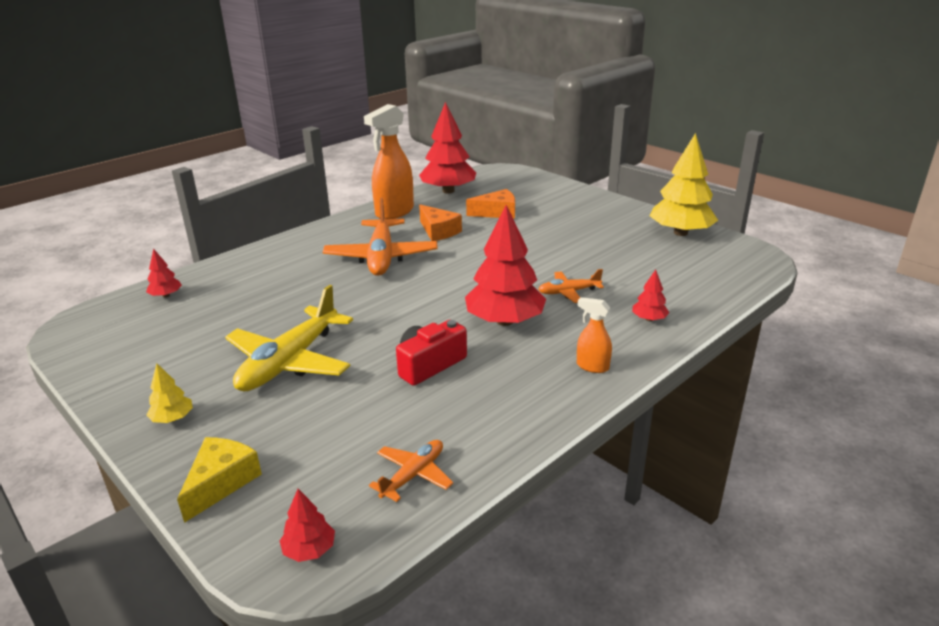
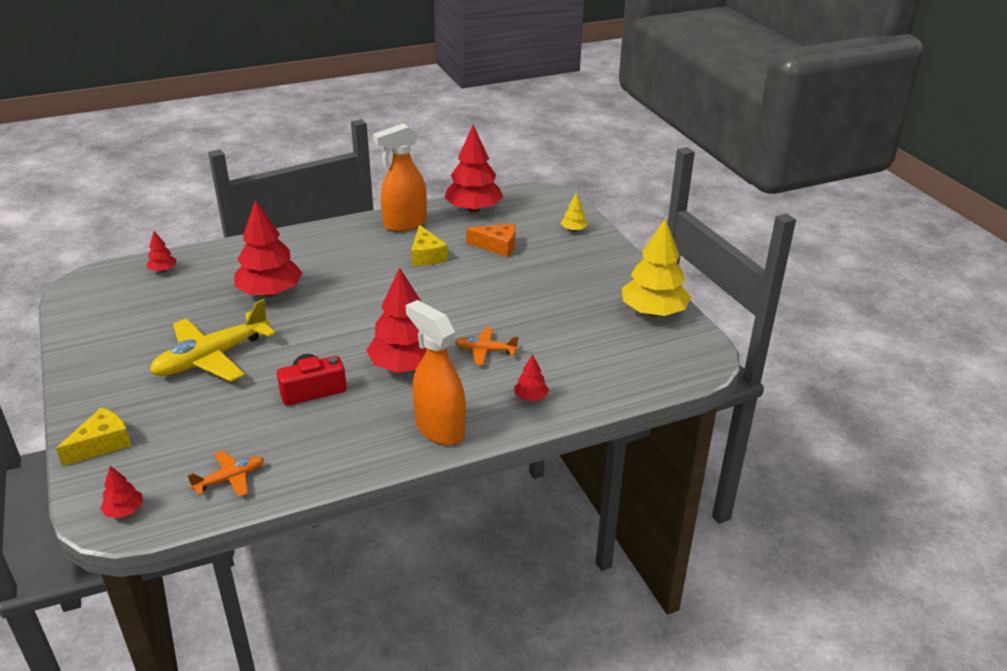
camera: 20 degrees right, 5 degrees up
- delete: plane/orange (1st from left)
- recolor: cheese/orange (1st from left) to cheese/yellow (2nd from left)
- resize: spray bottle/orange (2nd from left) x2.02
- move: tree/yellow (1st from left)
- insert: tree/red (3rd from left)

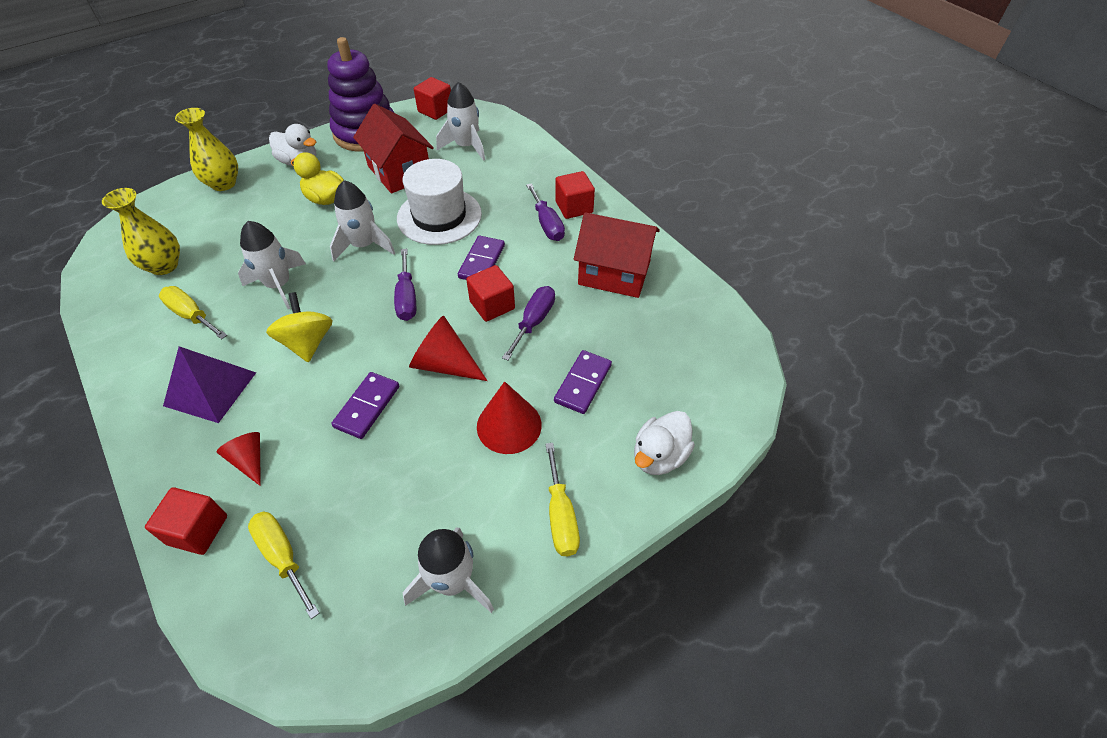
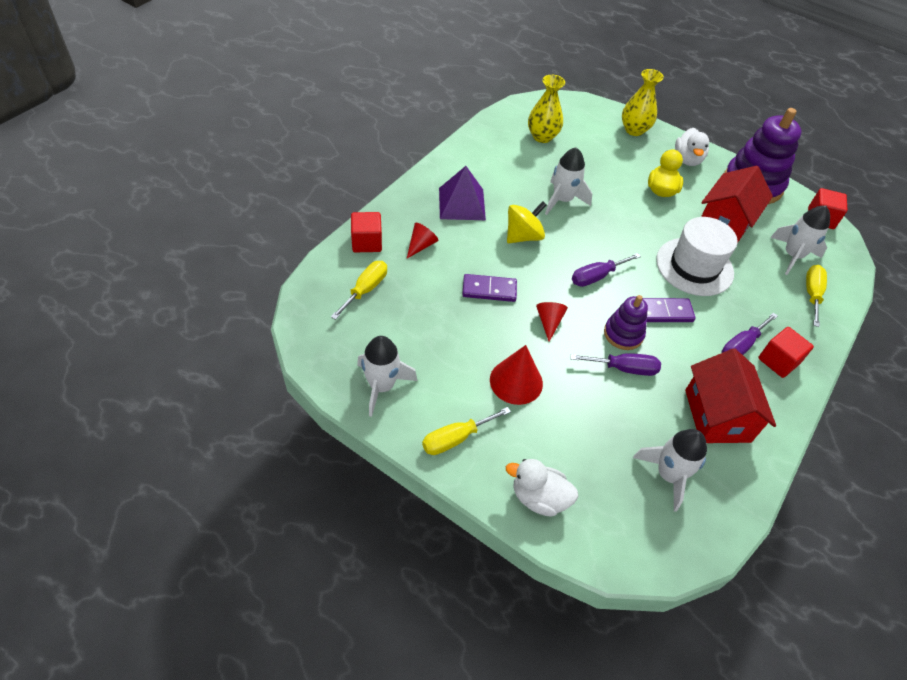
camera: 65 degrees right, 0 degrees up
- move: rocket/white (2nd from left in the first image) to rocket/white (3rd from left)
- replace: cube/red (3rd from left) to stacking toy/purple (1st from left)
- move: screwdriver/yellow (1st from left in the first image) to screwdriver/yellow (3rd from left)
- resize: cone/red (2nd from left in the first image) x0.62
- delete: domino/purple (3rd from left)

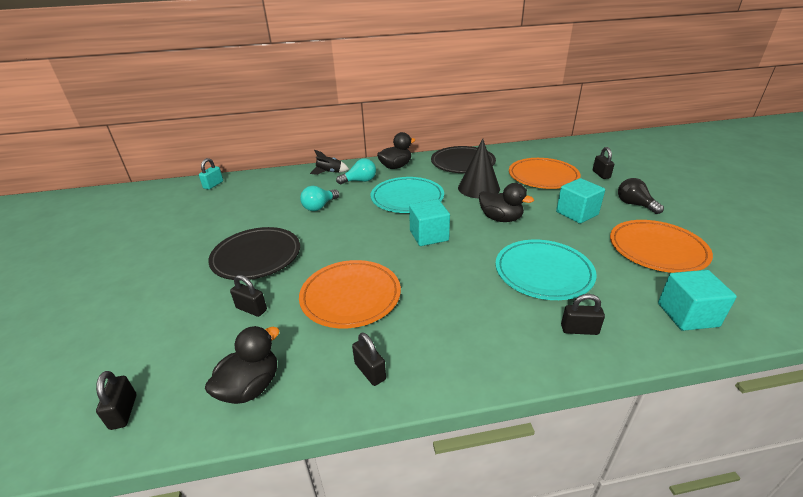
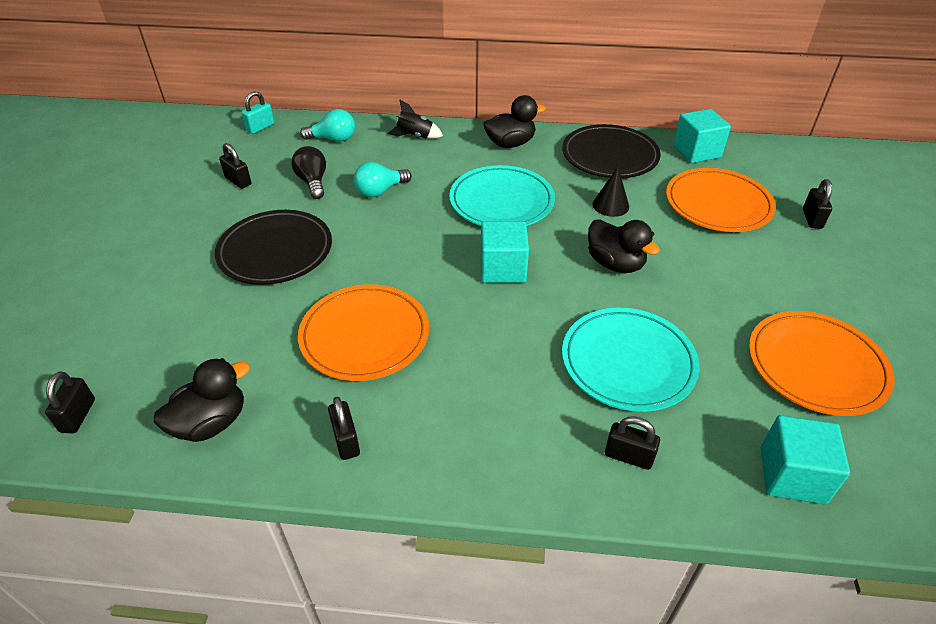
camera: 15 degrees right, 10 degrees up
- resize: cone/black x0.59
- move: light bulb/turquoise (2nd from left in the first image) to light bulb/turquoise (1st from left)
- move: cube/turquoise (2nd from left)
- move: light bulb/black
- move: padlock/black (2nd from left)

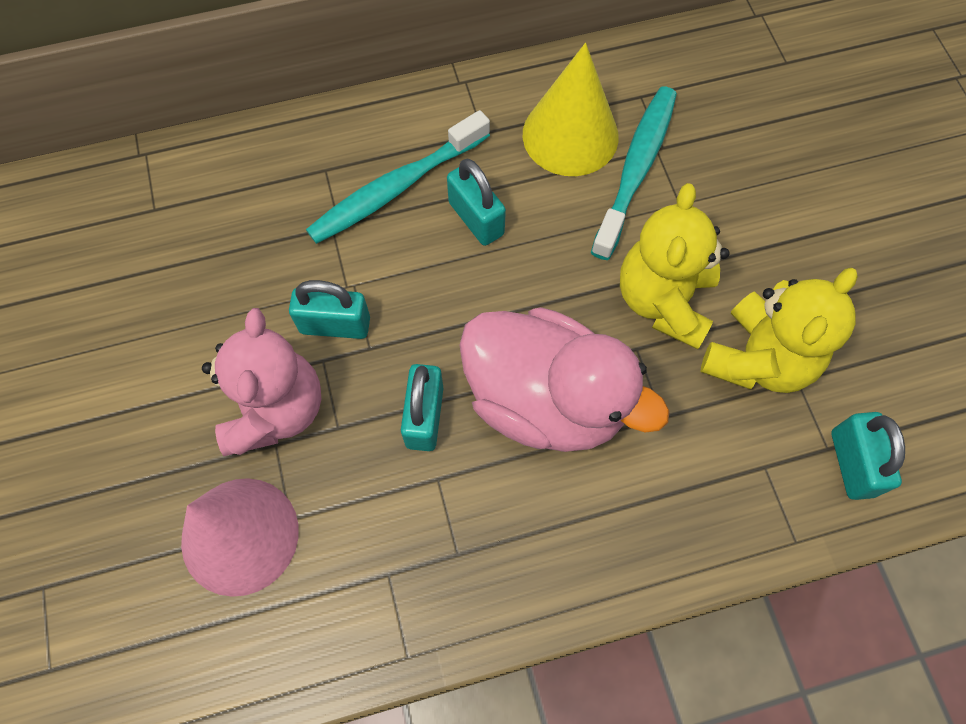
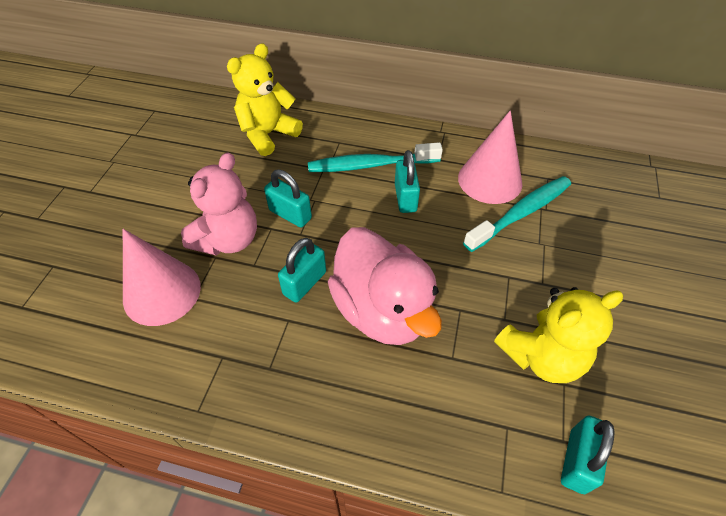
camera: 30 degrees right, 15 degrees down
- recolor: cone/yellow to cone/pink (2nd from left)
- move: teddy bear/yellow (1st from left)

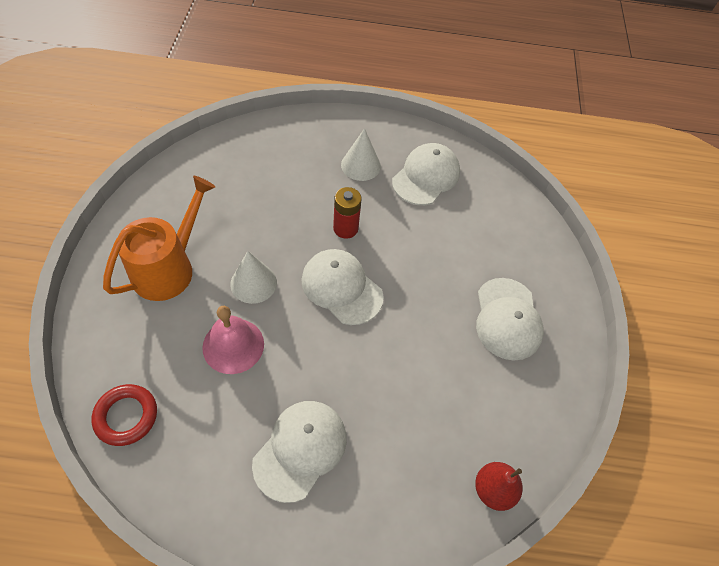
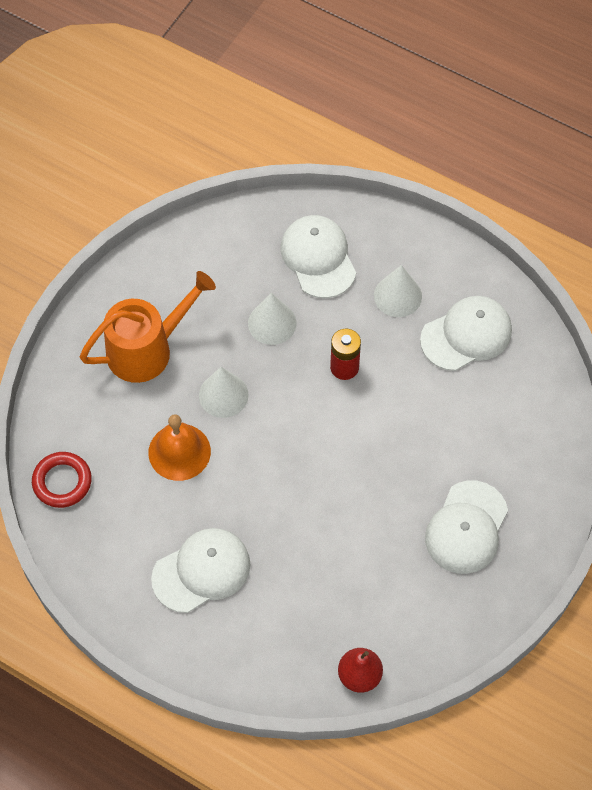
camera: 30 degrees right, 5 degrees up
- move: cap/white (2nd from left)
- recolor: bell/pink to bell/orange
- insert: cone/white (2nd from left)

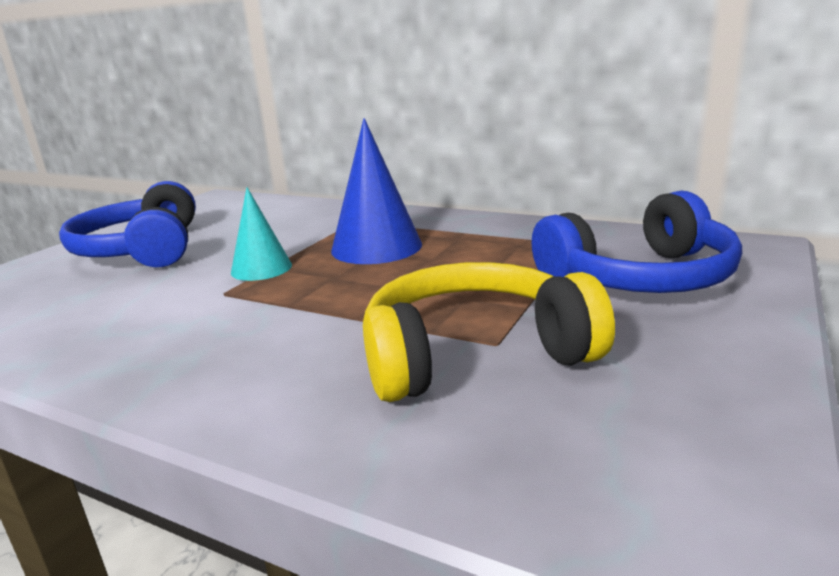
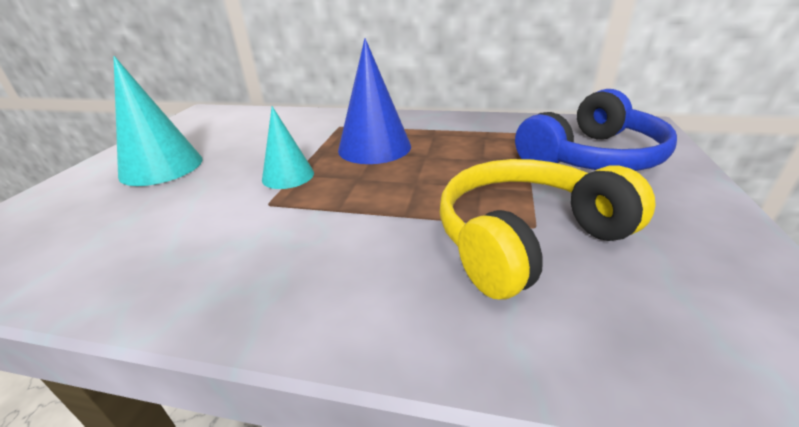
camera: 15 degrees left, 10 degrees up
- replace: headphones/blue (1st from left) to cone/turquoise (1st from left)

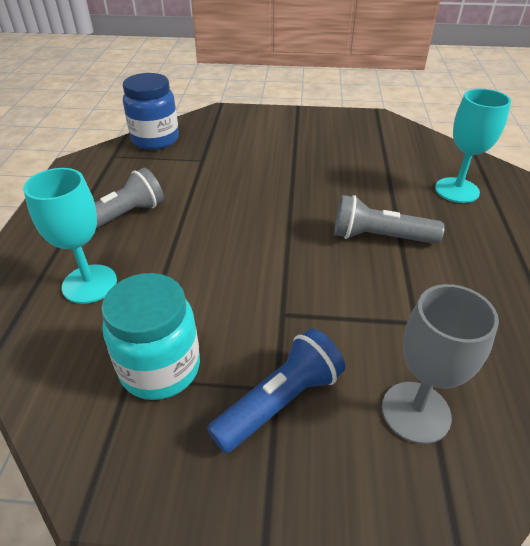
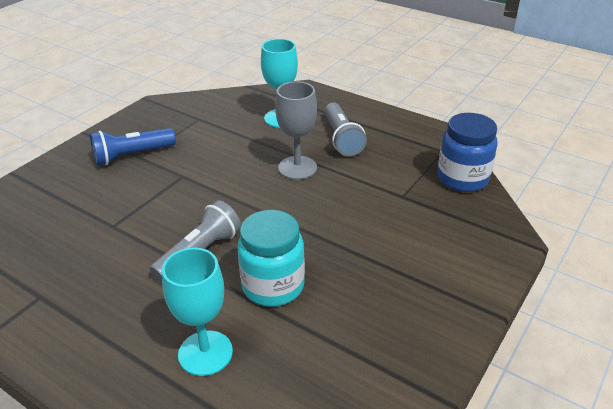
camera: 120 degrees right, 5 degrees down
- move: jar/turquoise
- move: goblet/grey
- rotate: flashlight/blue 75 degrees clockwise

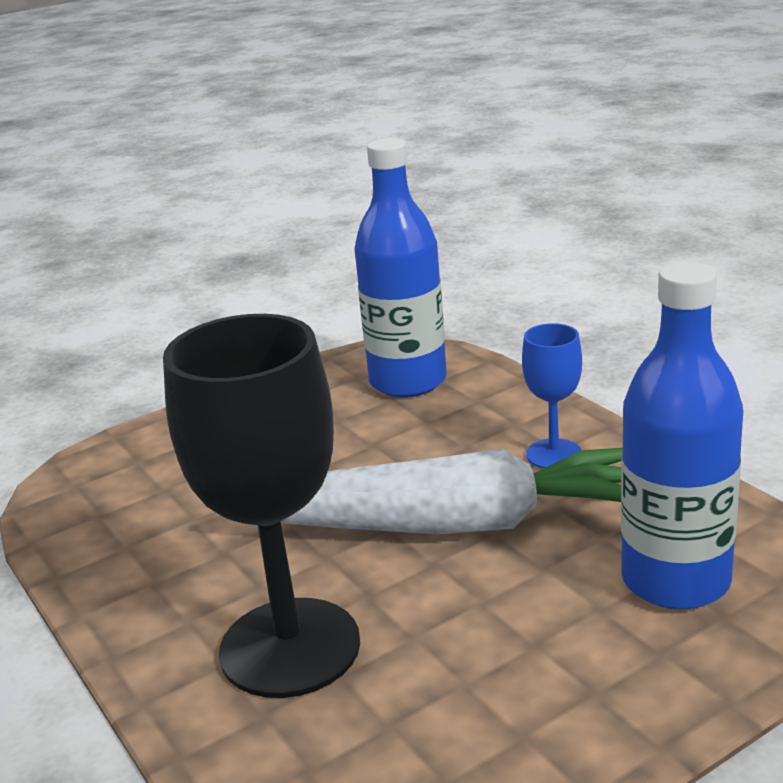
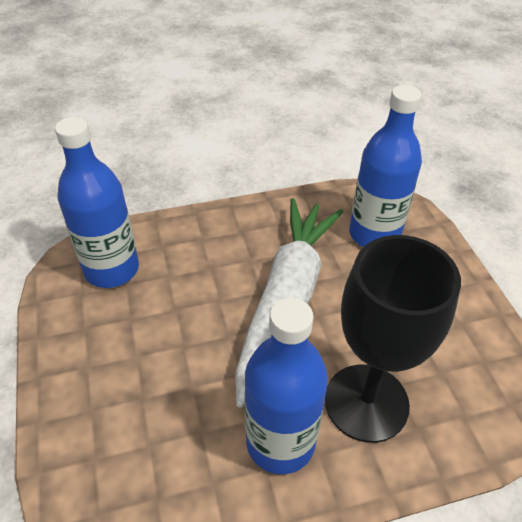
camera: 75 degrees left, 20 degrees up
- delete: goblet/blue
- insert: bottle/blue (2nd from left)

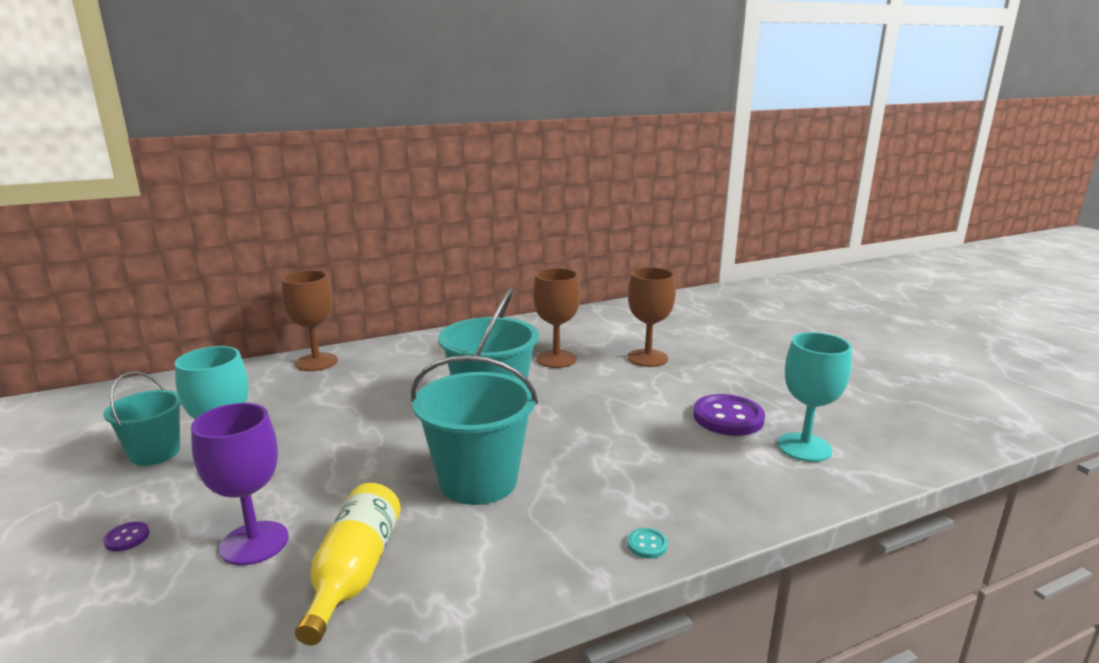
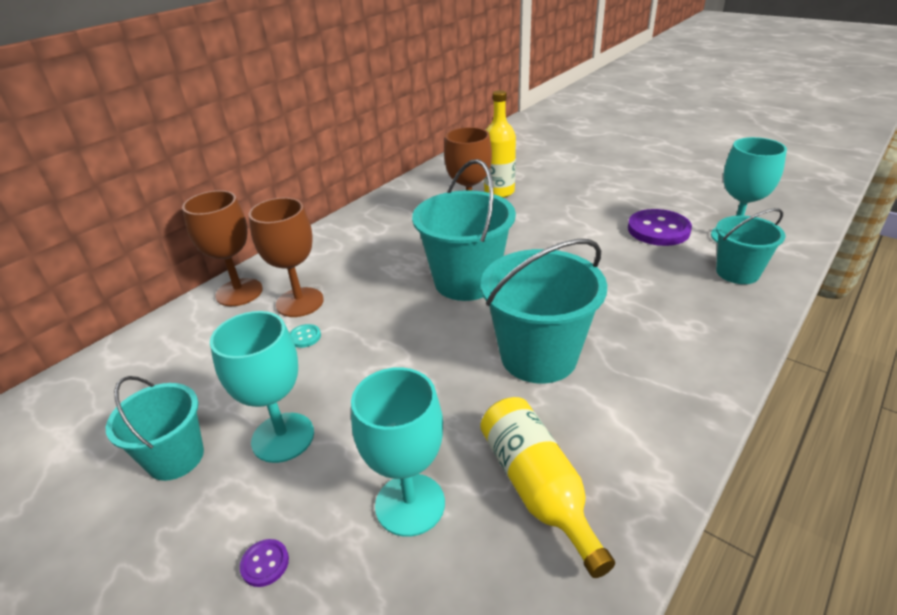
camera: 25 degrees left, 15 degrees up
- move: goblet/brown (3rd from left in the first image) to goblet/brown (2nd from left)
- recolor: goblet/purple to goblet/turquoise (2nd from left)
- move: button/turquoise
- insert: bottle/yellow (1st from left)
- insert: bucket/turquoise (4th from left)

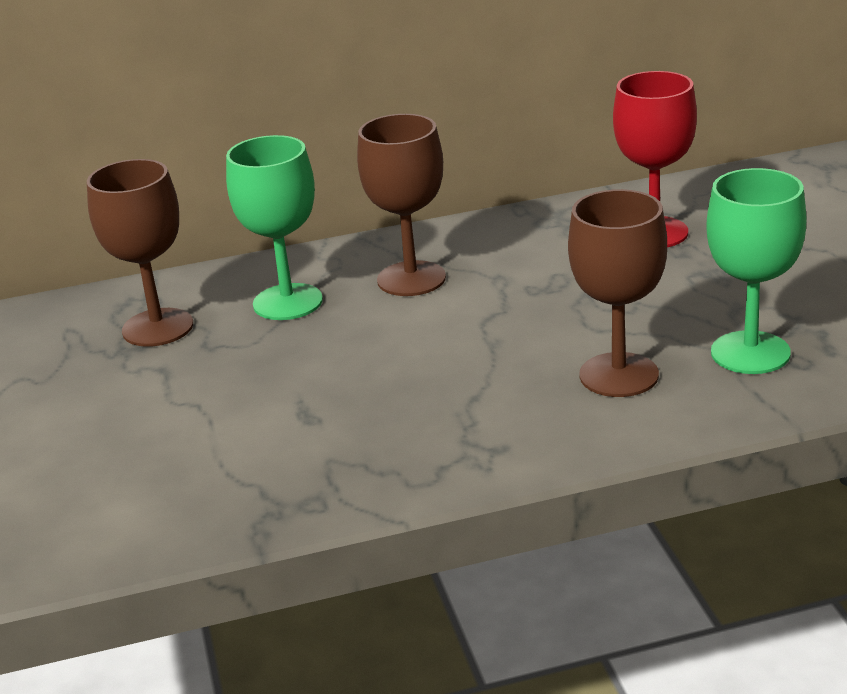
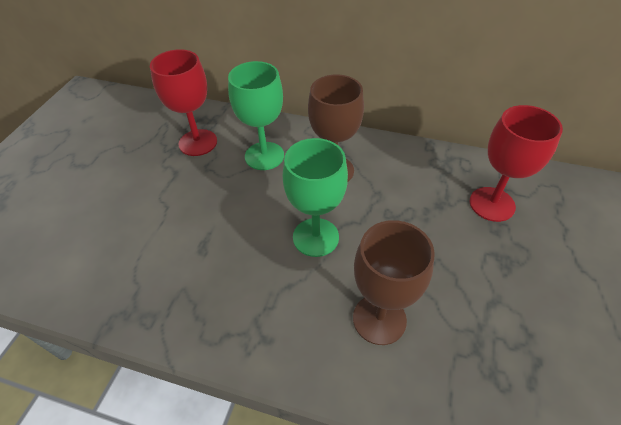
camera: 30 degrees right, 20 degrees up
- recolor: goblet/brown (1st from left) to goblet/red (1st from left)
- move: goblet/green (2nd from left)

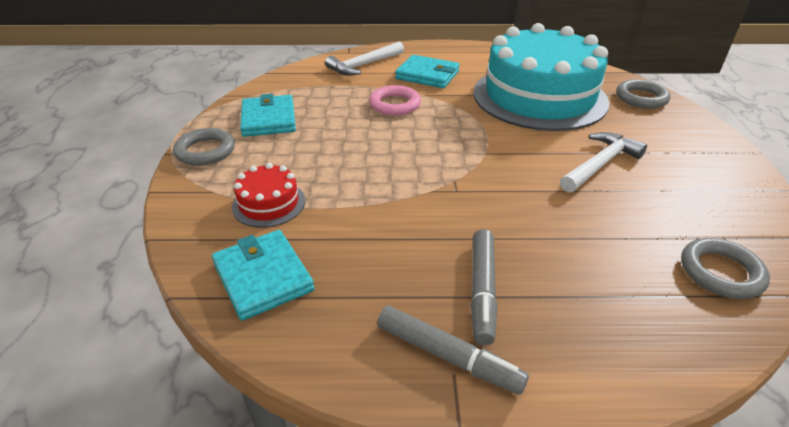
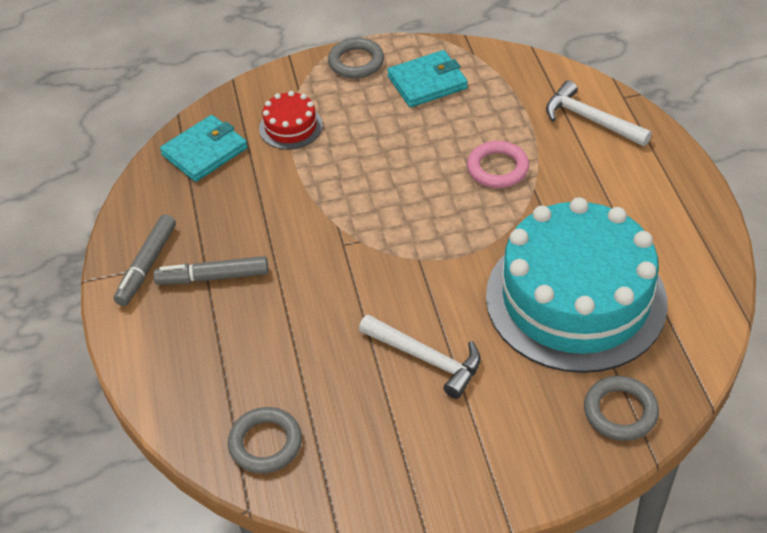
camera: 80 degrees right, 10 degrees up
- delete: wallet/turquoise (3rd from left)

